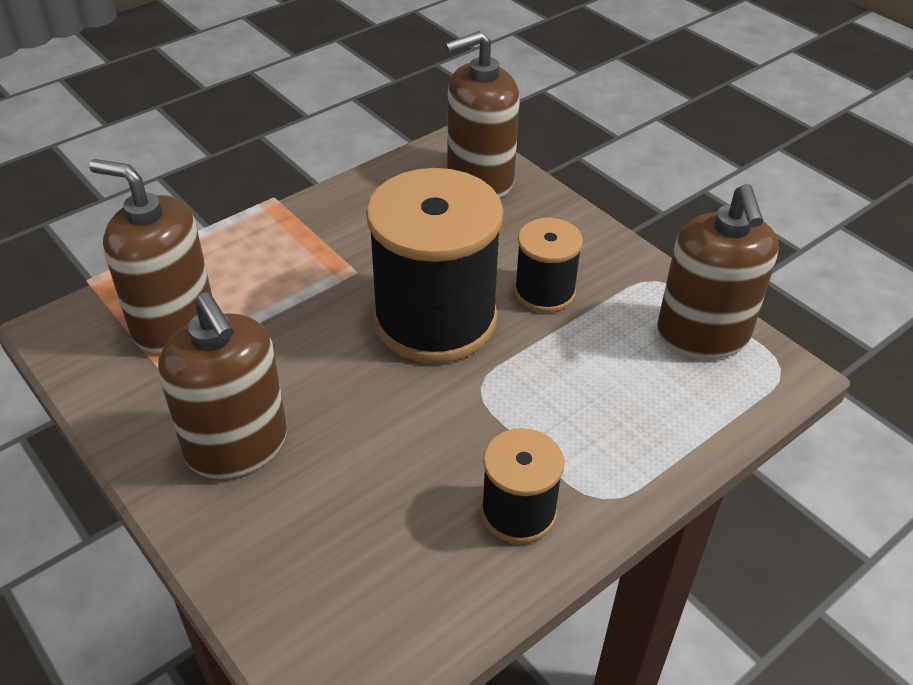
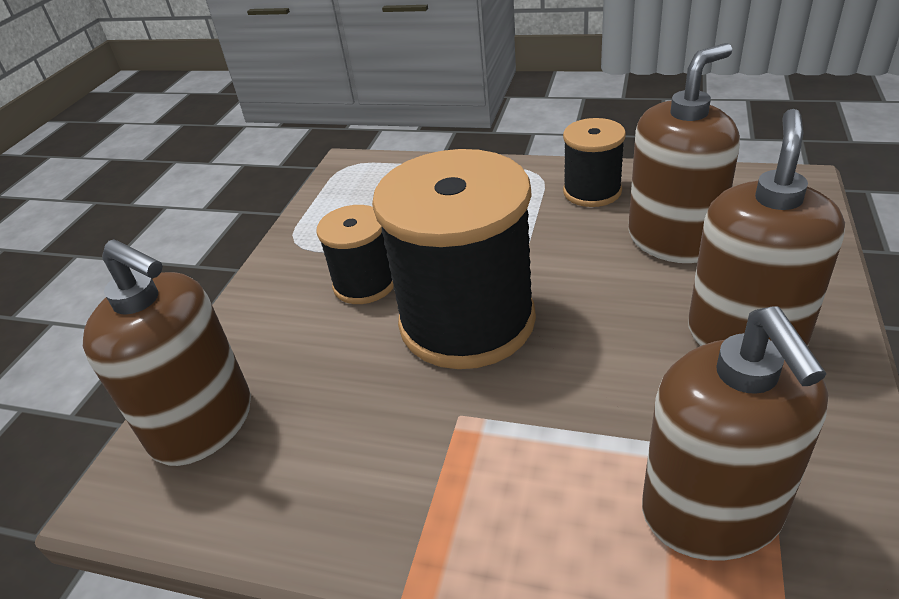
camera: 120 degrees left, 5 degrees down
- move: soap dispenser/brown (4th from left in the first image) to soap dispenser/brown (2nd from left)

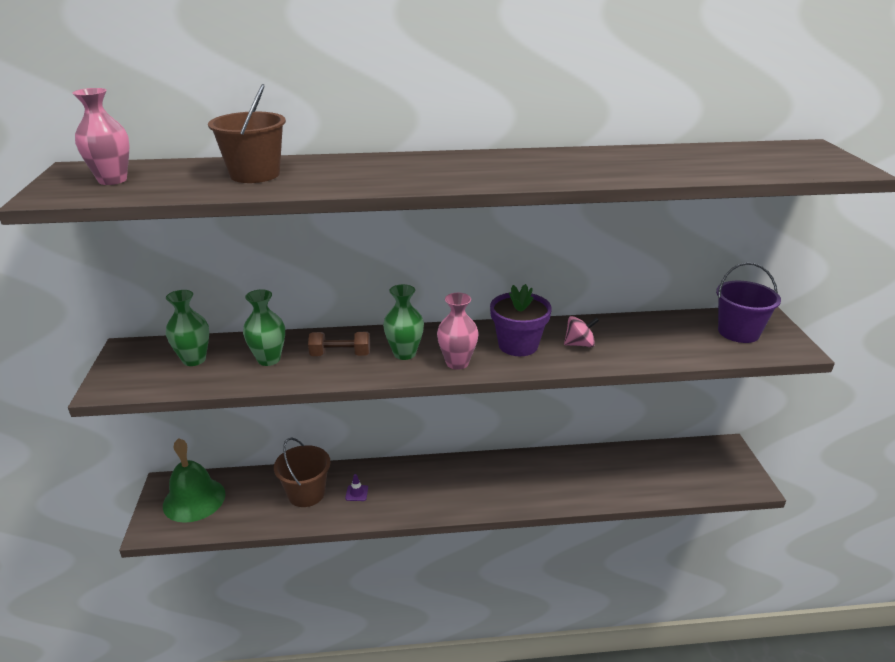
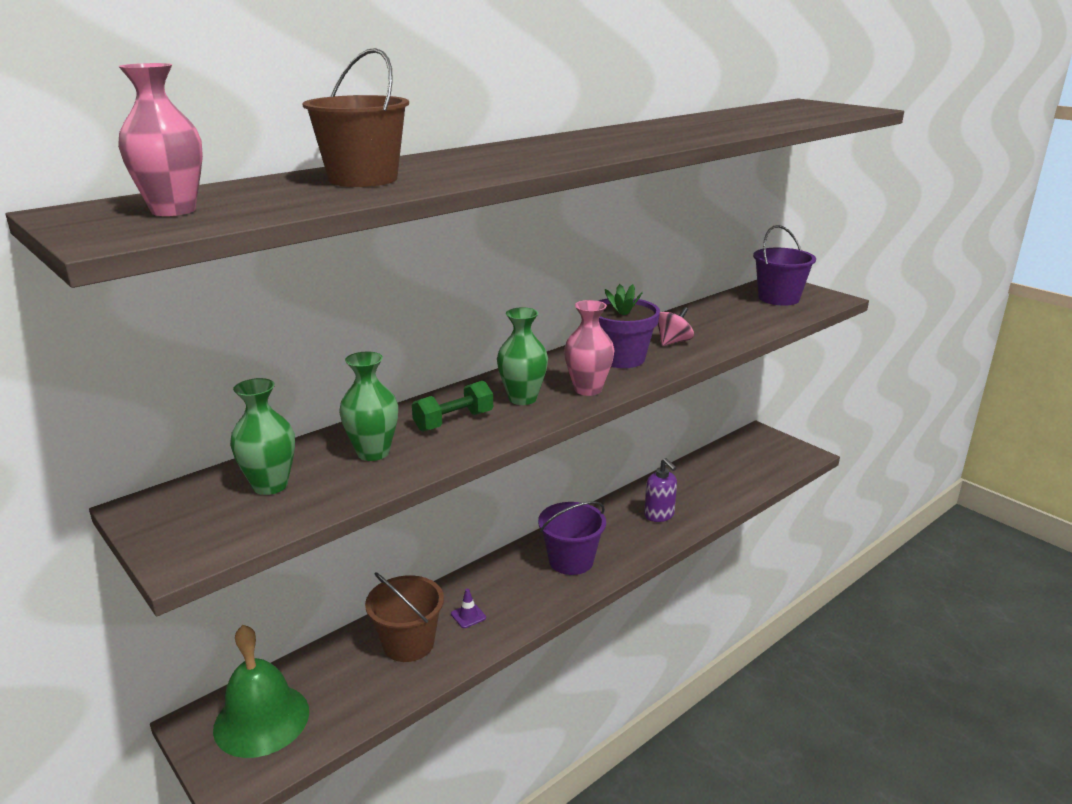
camera: 35 degrees left, 5 degrees down
- recolor: dumbbell/brown to dumbbell/green
- insert: soap dispenser/purple
- insert: bucket/purple (1st from left)

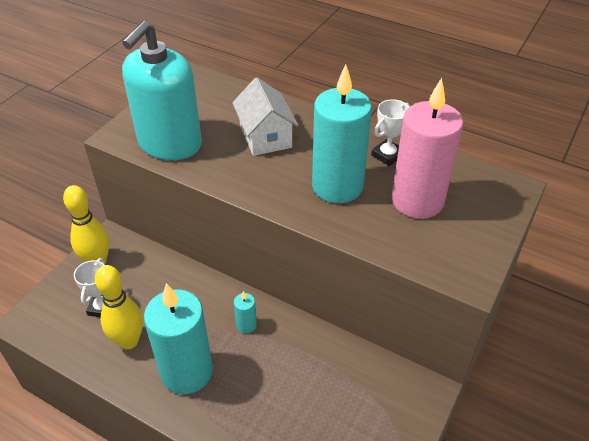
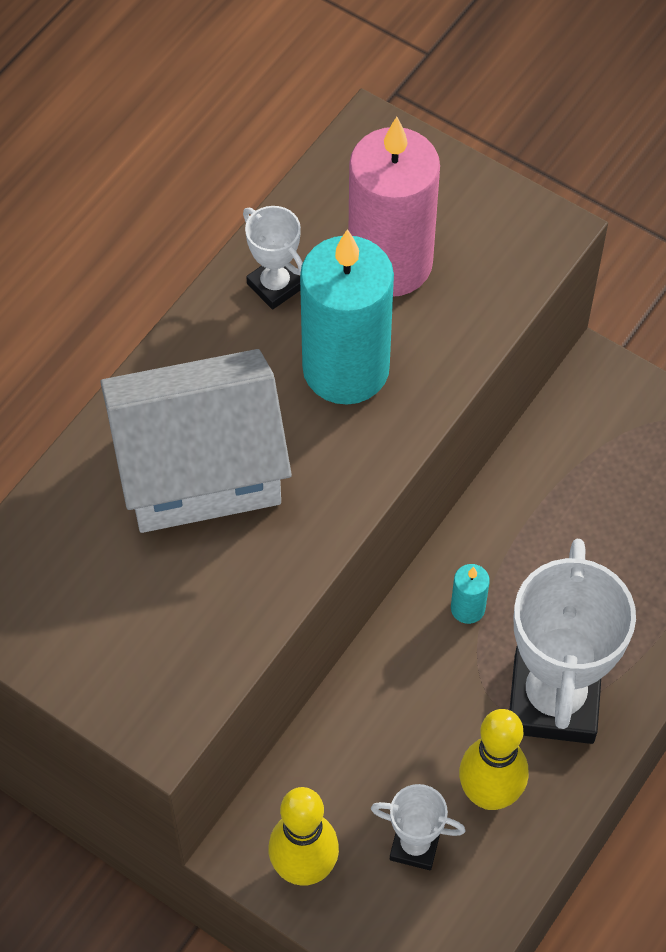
camera: 85 degrees left, 15 degrees up
- delete: soap dispenser/turquoise
- resize: house/white x1.54
- replace: candle/turquoise (1st from left) to trophy/white (3rd from left)

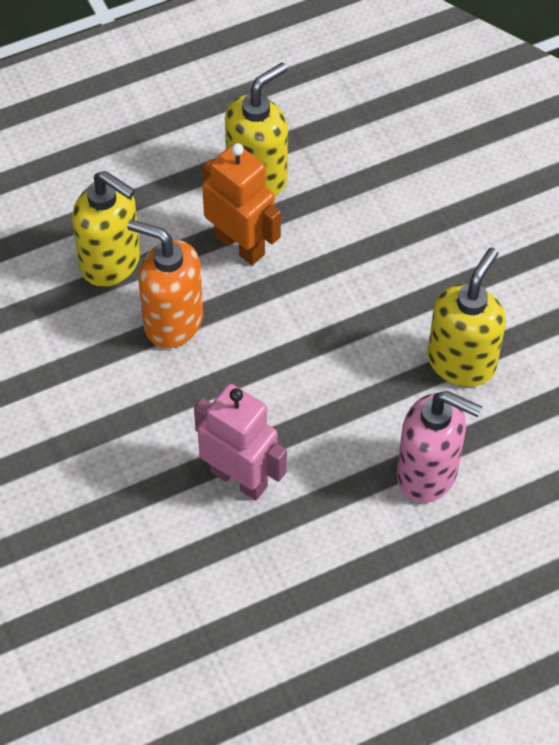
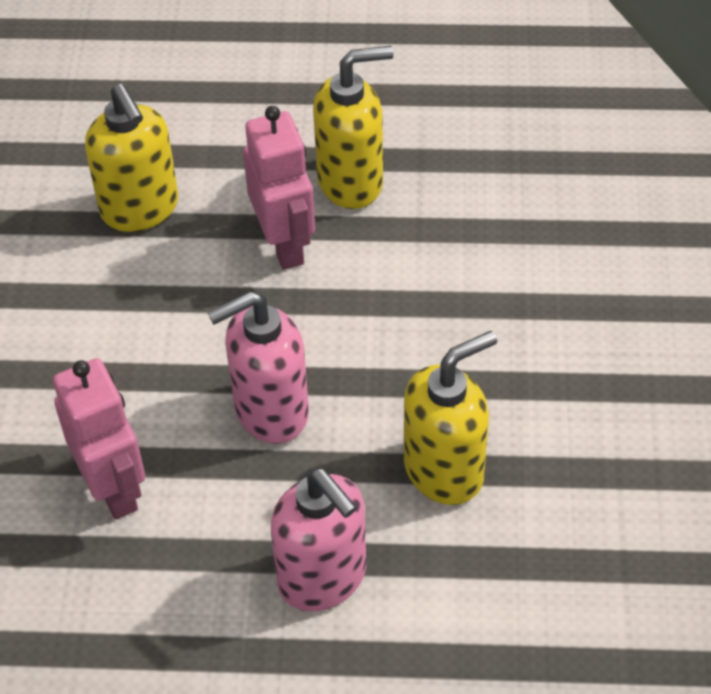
camera: 30 degrees right, 5 degrees down
- recolor: robot/orange to robot/pink (2nd from left)
- delete: soap dispenser/orange
- insert: soap dispenser/pink (1st from left)

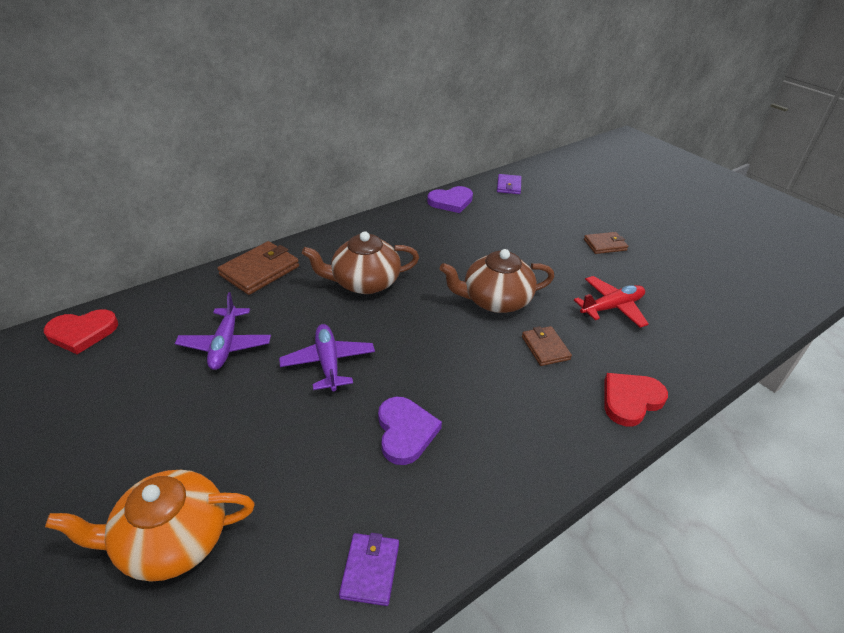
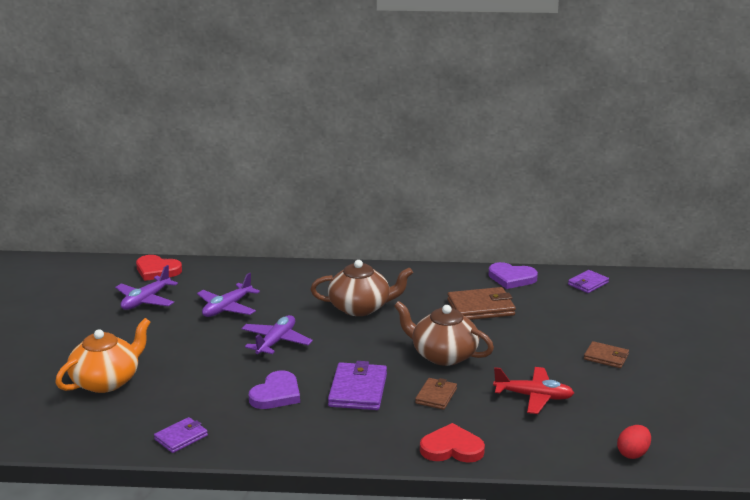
camera: 40 degrees right, 15 degrees down
- rotate: teapot/brown (1st from left) 150 degrees clockwise
- move: wallet/brown (1st from left in the first image) to wallet/brown (2nd from left)
- rotate: teapot/orange 105 degrees clockwise
- insert: plane/purple (1st from left)
- insert: wallet/purple (2nd from left)
- insert: egg/red

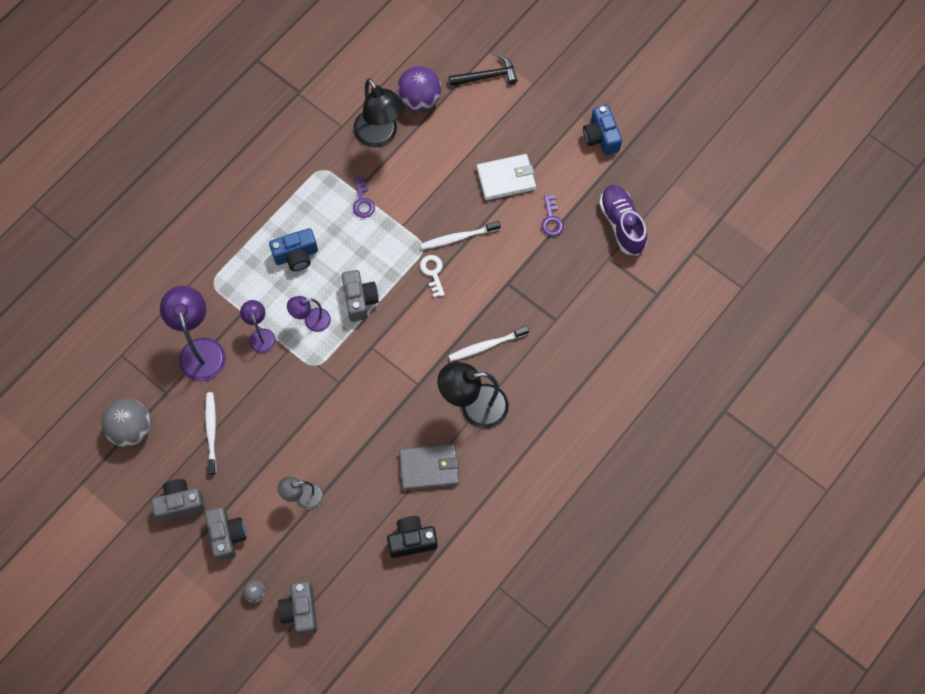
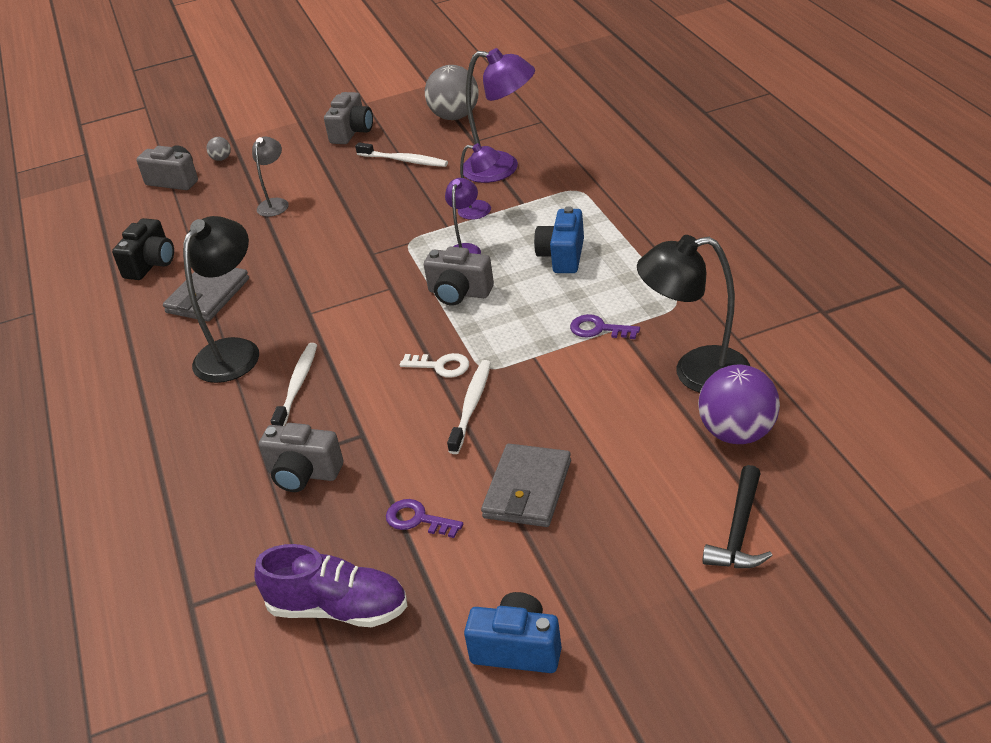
camera: 125 degrees right, 30 degrees down
- recolor: wallet/white to wallet/grey (2nd from left)
- move: camera/grey (2nd from left)

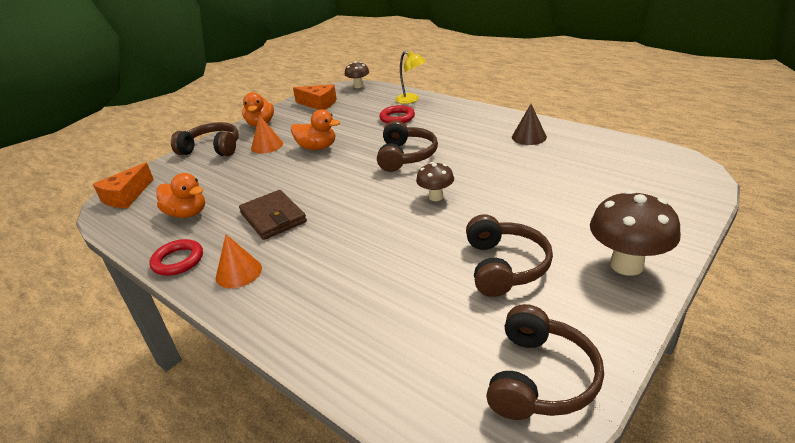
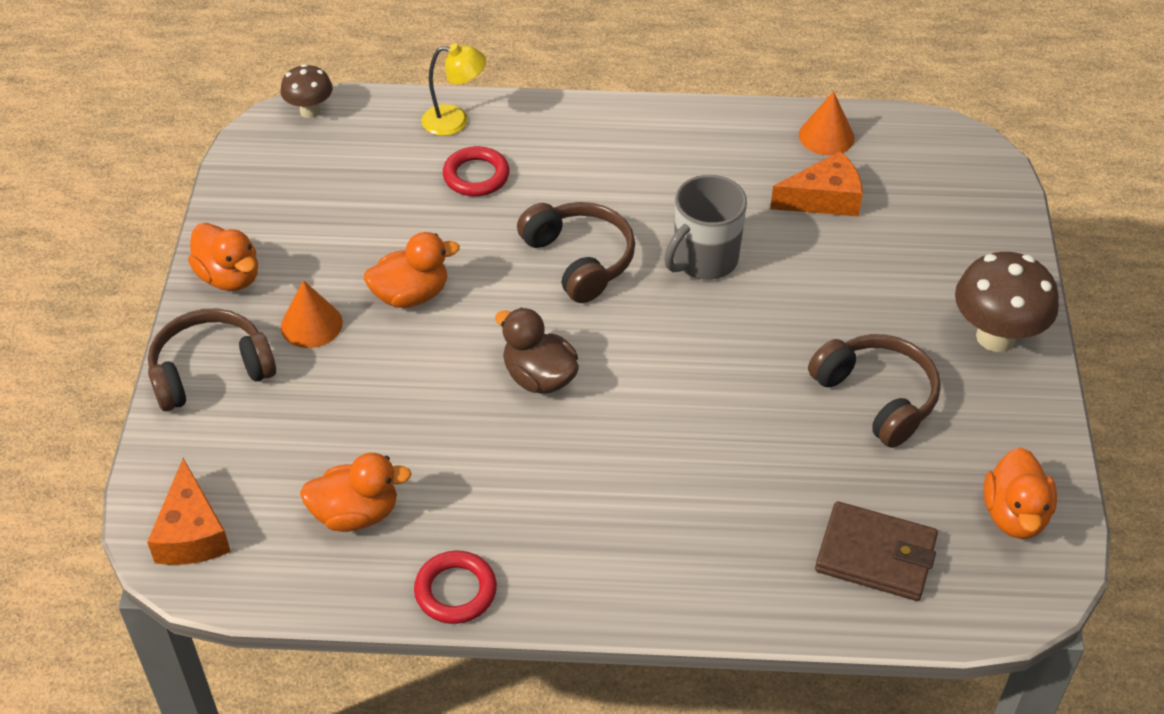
camera: 40 degrees left, 15 degrees up
- move: cheese/orange (2nd from left)
- delete: cone/brown
- delete: mushroom/brown (2nd from left)
- move: wallet/brown
- move: cone/orange (1st from left in the first image) to cone/orange (2nd from left)
- replace: headphones/brown (4th from left) to duck/orange (4th from left)
- insert: mug/grey
- insert: duck/brown

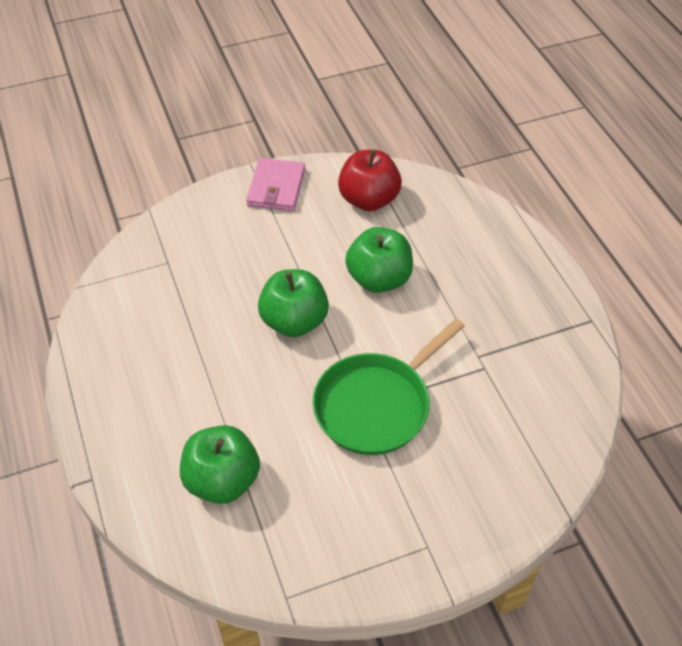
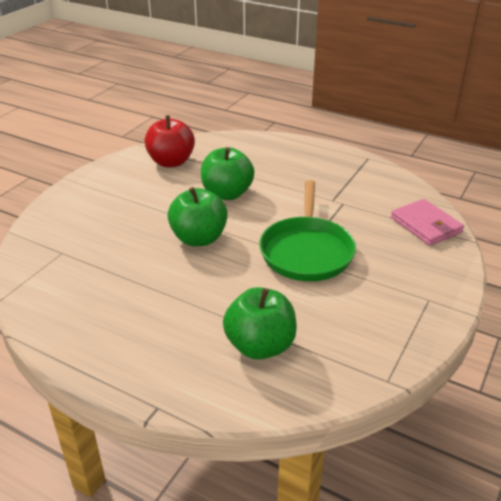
camera: 40 degrees left, 15 degrees down
- move: wallet/pink

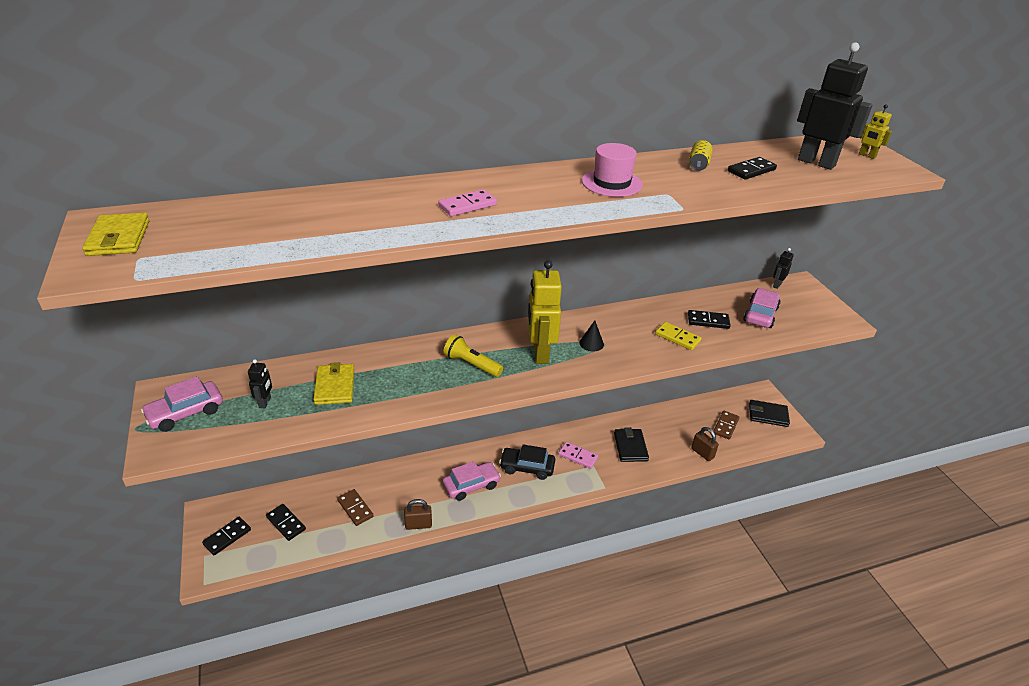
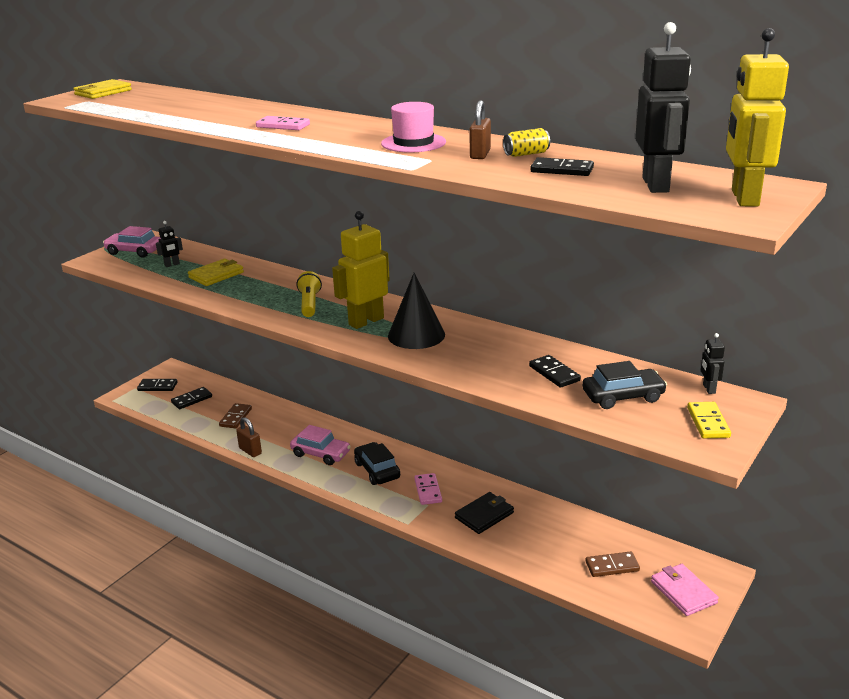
camera: 55 degrees right, 10 degrees down
- resize: robot/yellow (2nd from left) x2.16
- rotate: robot/black (2nd from left in the first image) 90 degrees counterclockwise
- recolor: car/pink (3rd from left) to car/black (2nd from left)
- resize: cone/black x2.06
- move: domino/yellow
- recolor: wallet/black (2nd from left) to wallet/pink
- move: padlock/brown (2nd from left)
- rotate: domino/black (2nd from left) 45 degrees clockwise

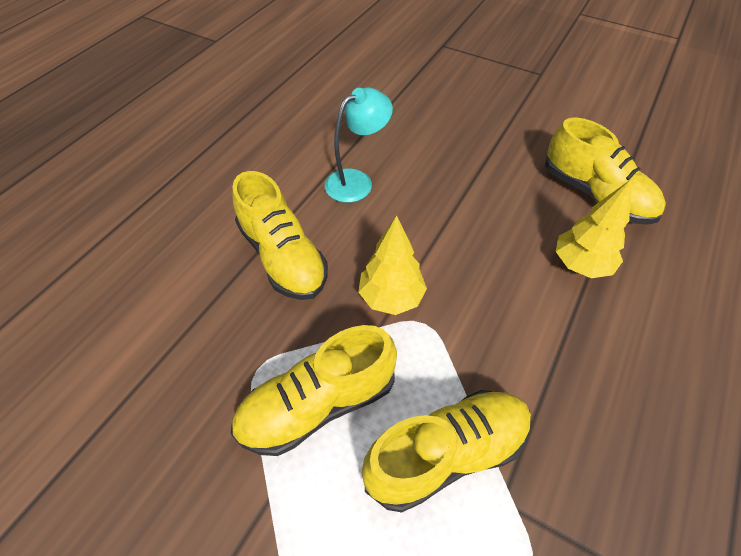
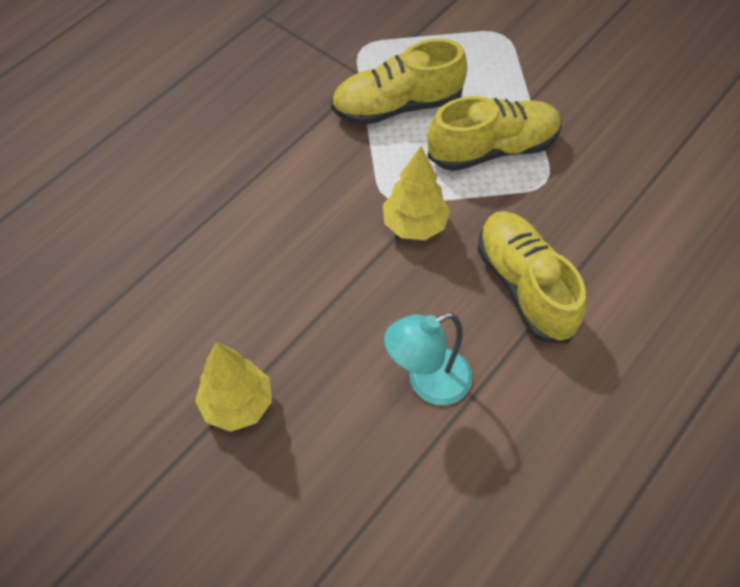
camera: 170 degrees left, 5 degrees up
- delete: shoe/yellow (4th from left)
- move: tree/yellow (2nd from left in the first image) to tree/yellow (1st from left)

